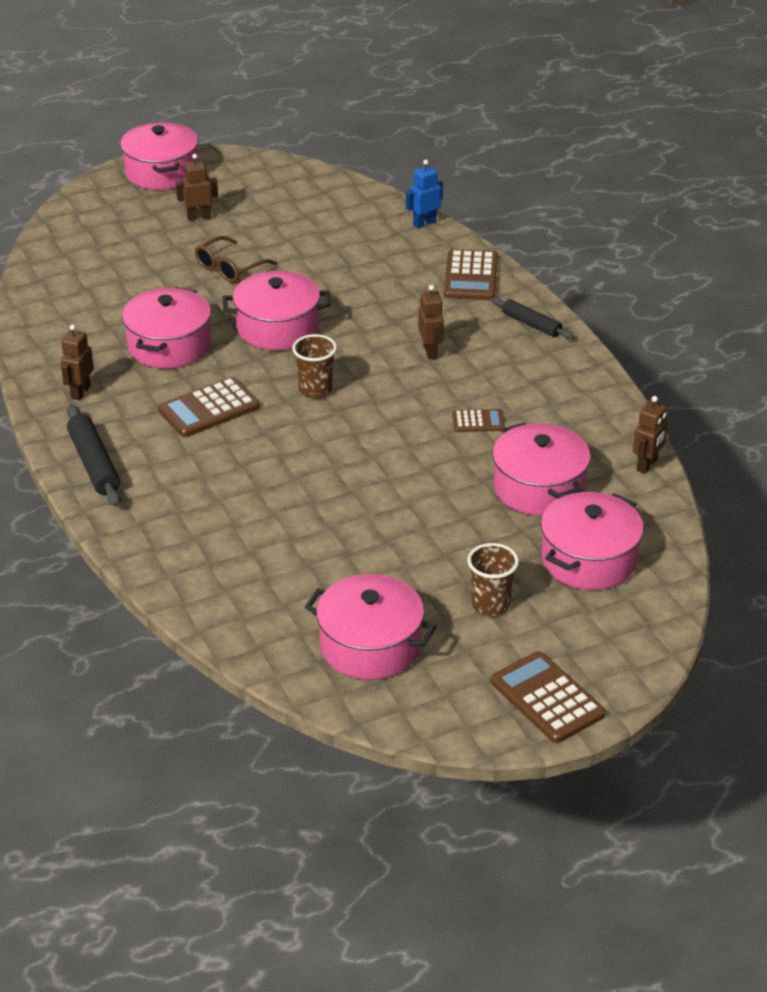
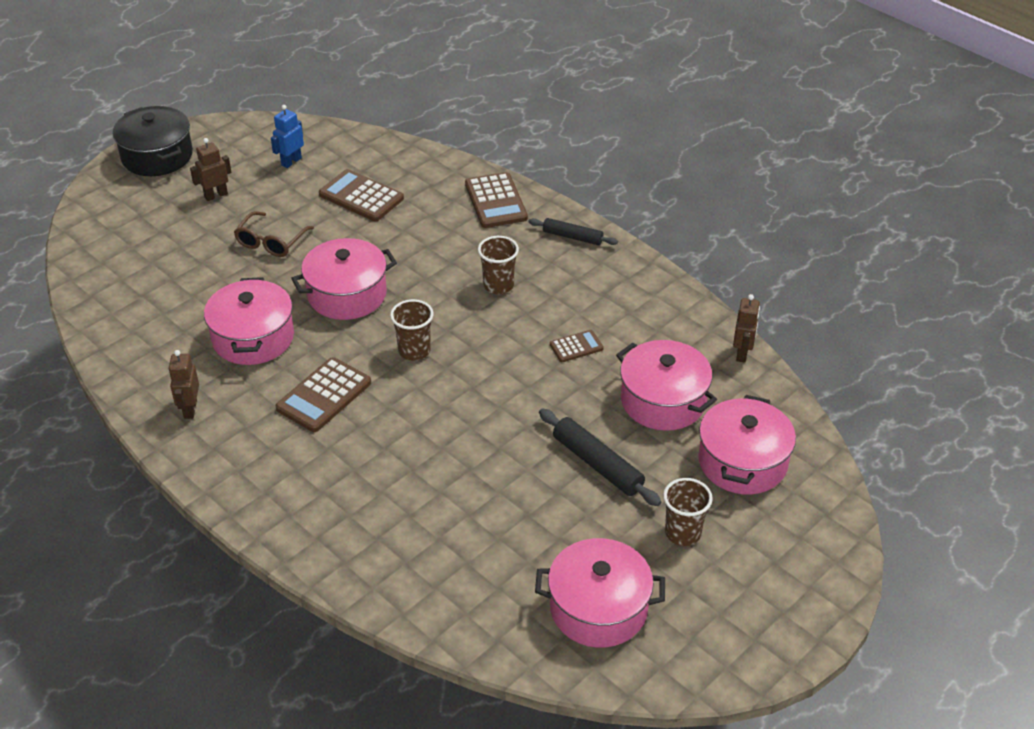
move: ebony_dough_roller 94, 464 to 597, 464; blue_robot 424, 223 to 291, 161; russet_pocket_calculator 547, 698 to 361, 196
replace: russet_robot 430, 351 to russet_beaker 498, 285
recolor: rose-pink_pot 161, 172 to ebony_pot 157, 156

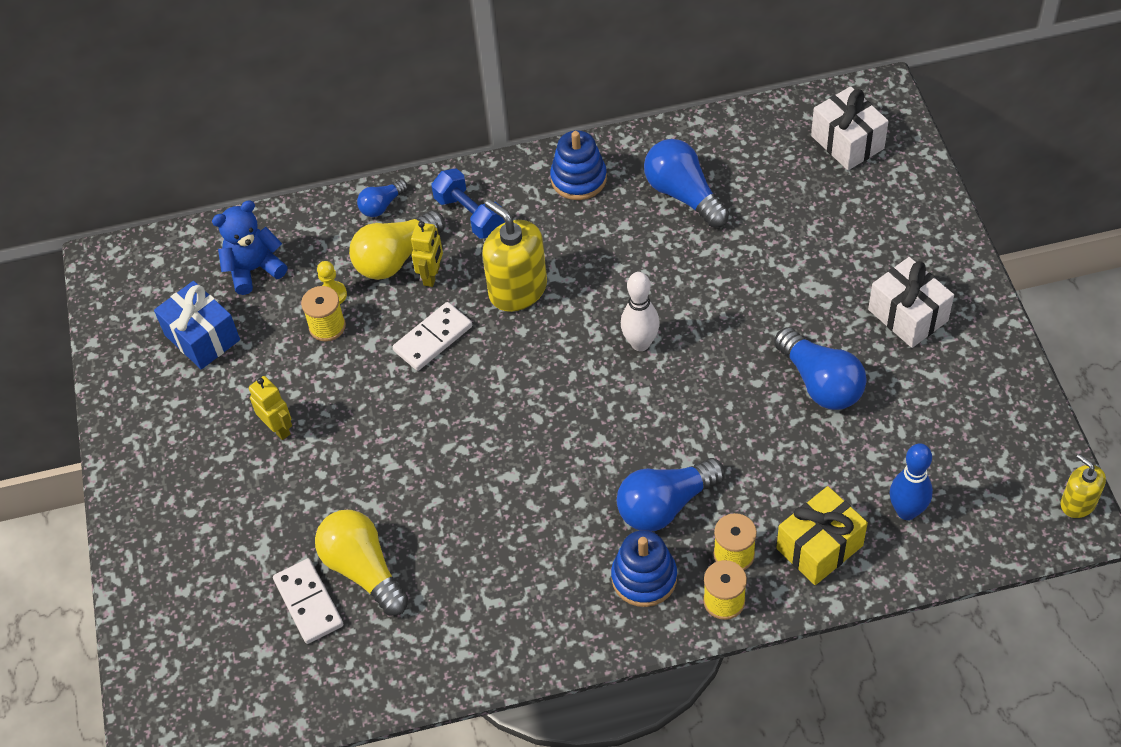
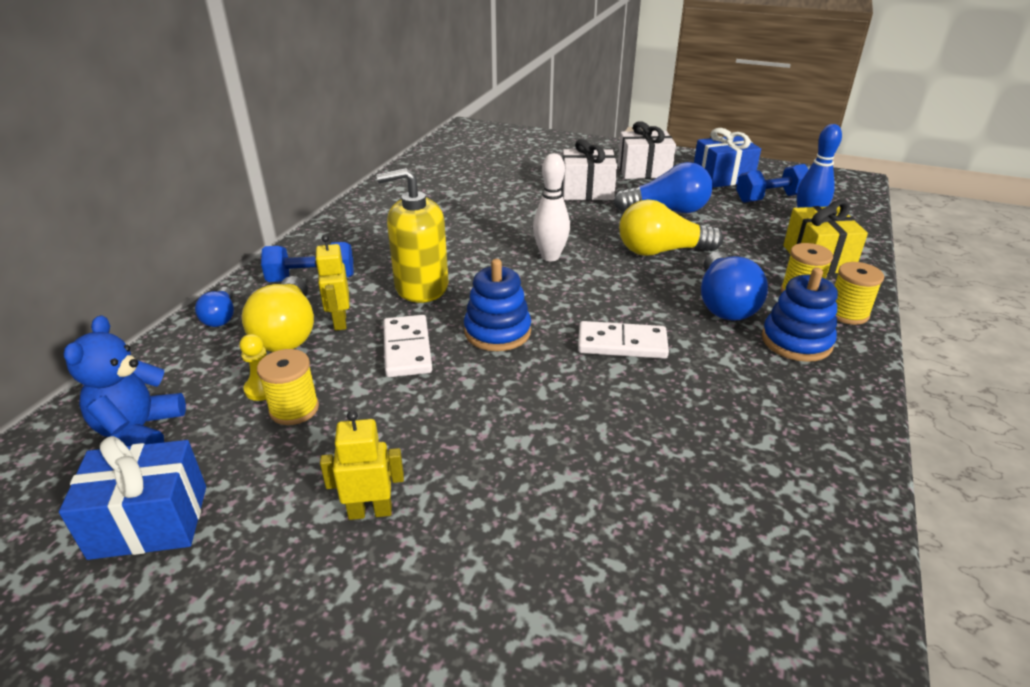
delete: blue_light_bulb 683, 194; yellow_soap_pump 1078, 503
insert: blue_present 722, 177; blue_hand_weight 770, 198
move: pure_white_domino 308, 603 to 622, 344; yellow_light_bulb 363, 569 to 661, 251; blue_ring_stacker 578, 179 to 497, 332; pure_white_present 847, 142 to 587, 191
rotate: yellow_robot 432, 276 = 339, 322 150 degrees counterclockwise

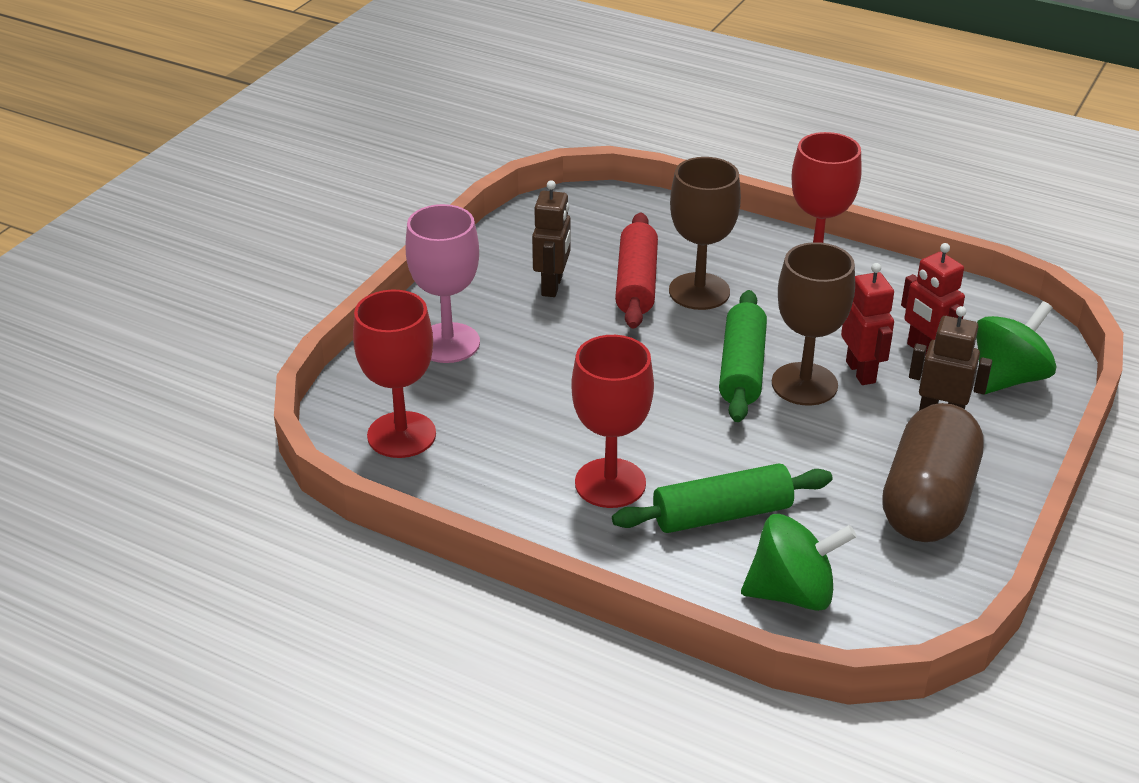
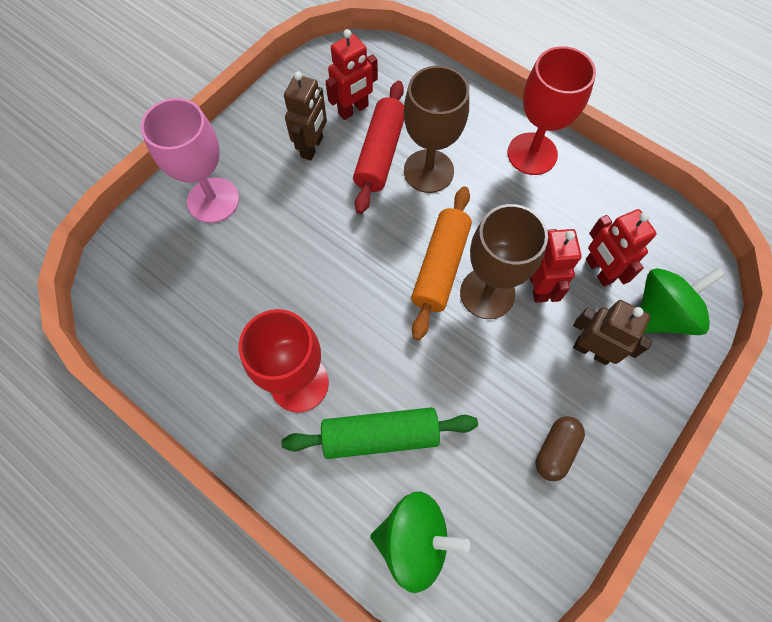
delete: crimson_wine_glass 401, 435
insert: crimson_robot 353, 110
recolor: green_dough_roller 742, 369 to orange_dough_roller 440, 267
resize: russet_pill_shape 927, 501 = 555, 450 x0.46

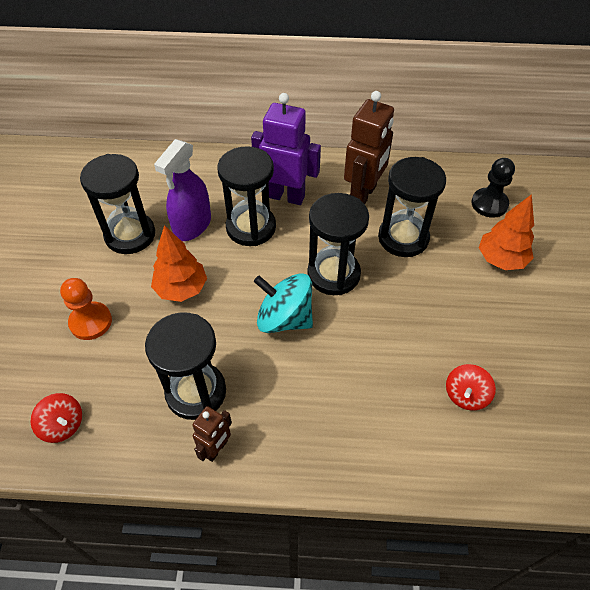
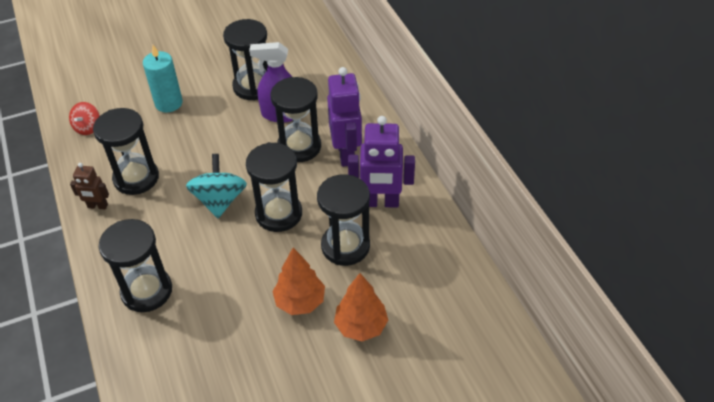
delete: crimson_toy_top 465, 395; ebony_chess_pawn 489, 204
insert: ebony_sandglass 147, 291
move: orange_toy_tree 181, 289 to 300, 301
replace: orange_chess_pawn 90, 322 to aqua_wax_candle 169, 103
recolor: russet_robot 363, 195 to purple_robot 381, 202

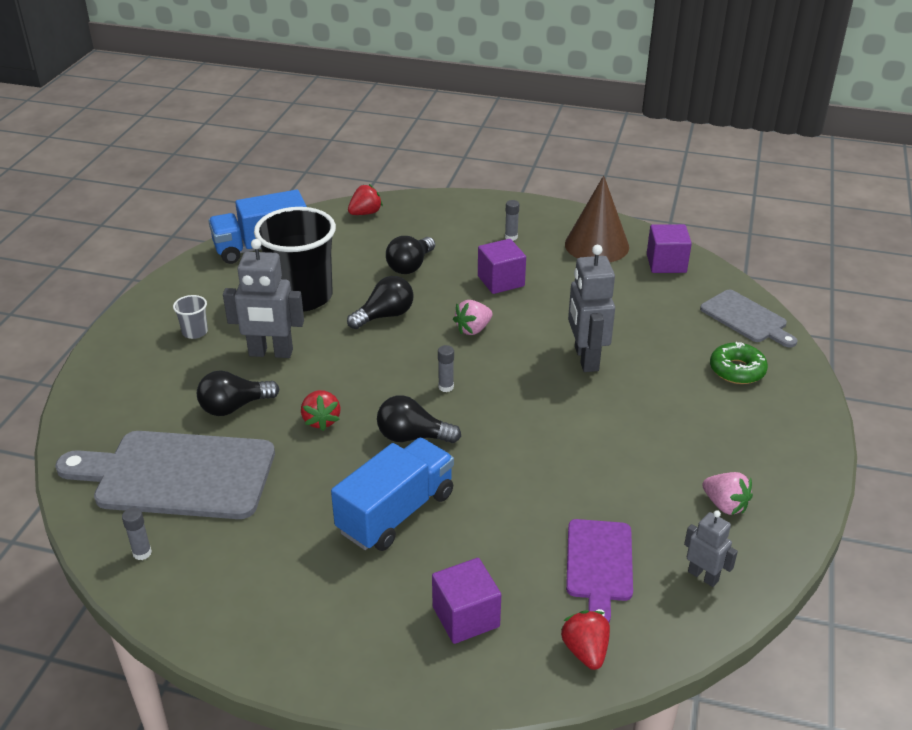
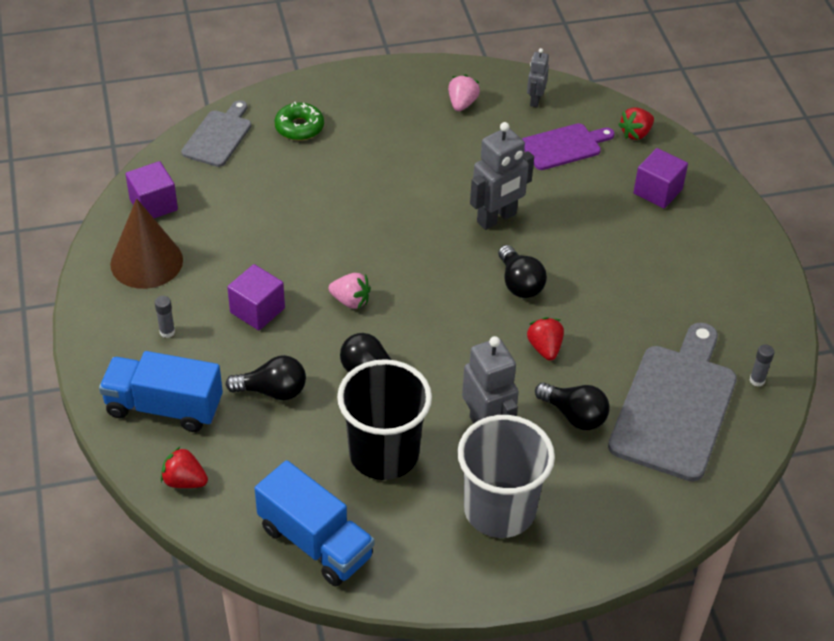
delete: ash-grey_glue 446, 387
move: blue_toy_truck 396, 512 to 164, 407; ash-grey_robot 585, 359 to 497, 218
rotate: ash-grey_bread_board 177, 475 = 675, 406 135 degrees counterclockwise; crimson_strawberry 321, 420 = 545, 348 60 degrees counterclockwise
resize: ash-grey_beaker 195, 332 = 499, 510 x2.47

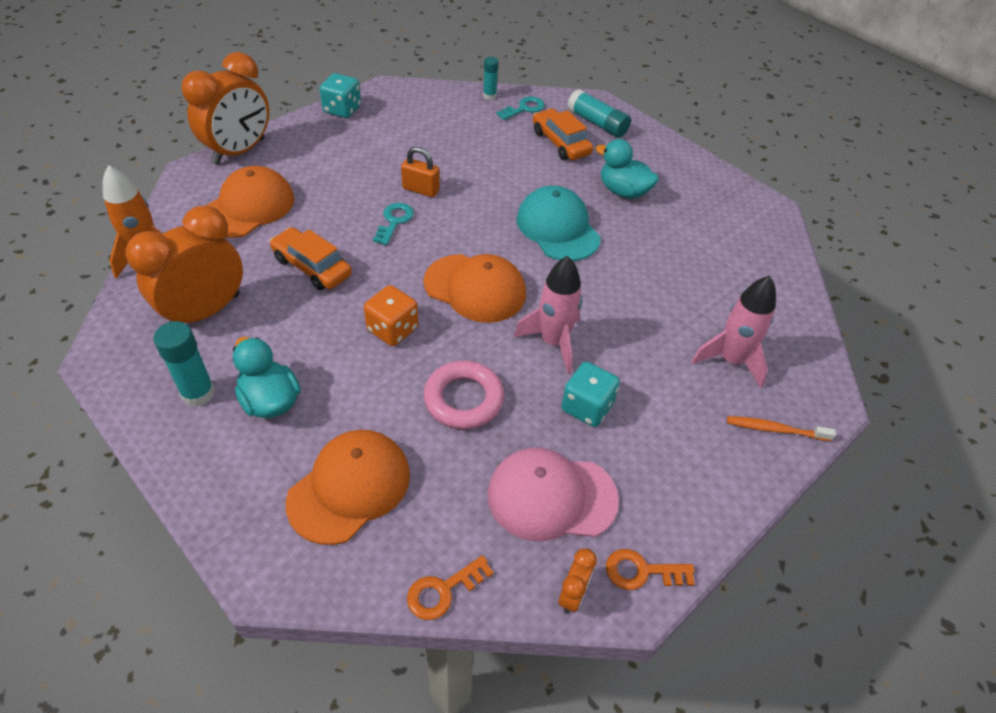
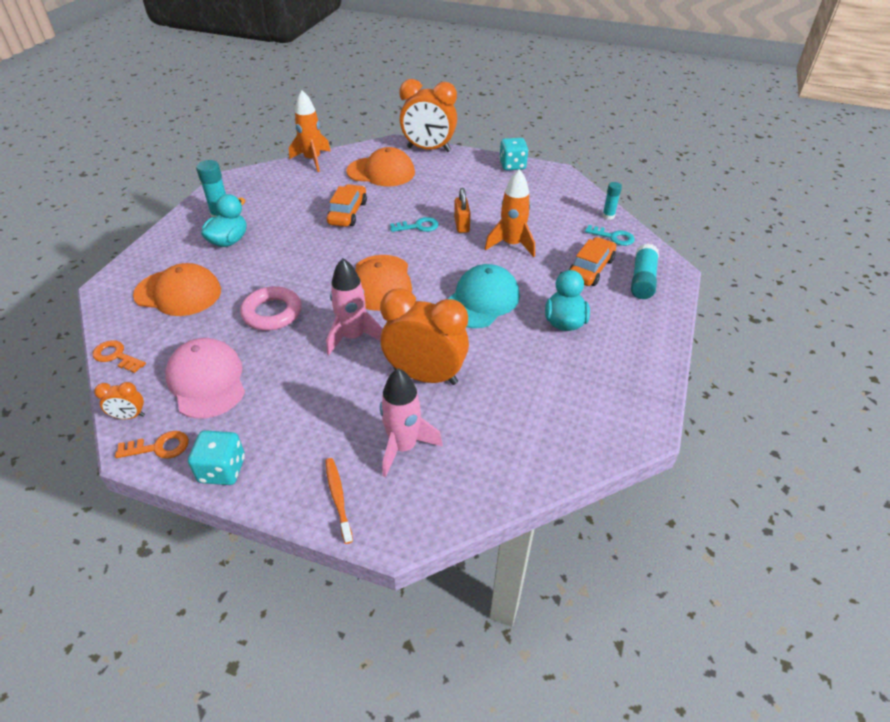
delete: orange_game_die 392, 329
insert: orange_rocket 511, 245
move: orange_bedside_clock 205, 312 to 425, 376; aqua_game_die 587, 407 to 222, 470
rotate: orange_key 642, 571 = 159, 447 105 degrees clockwise

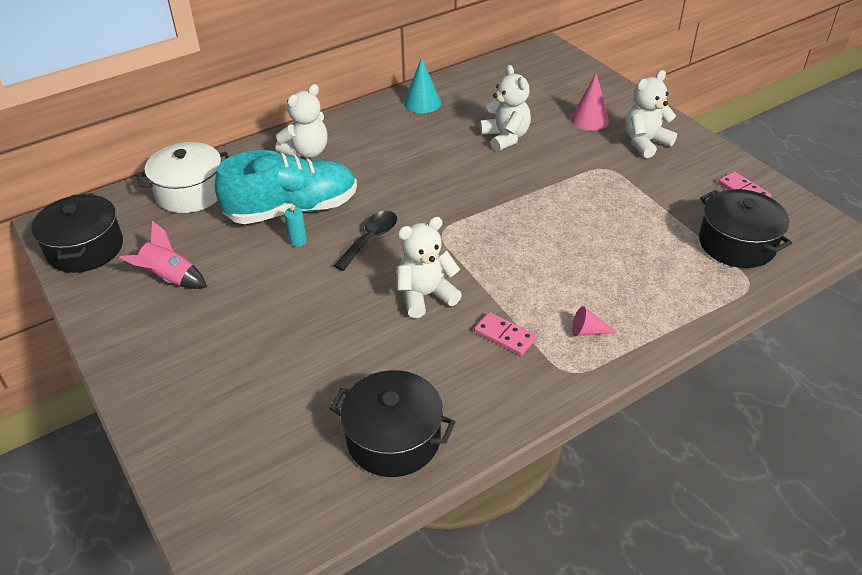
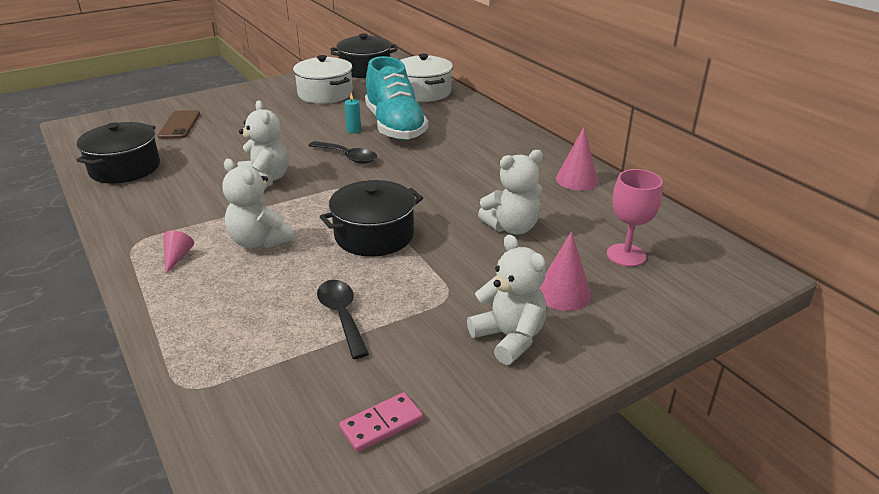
delete: rose-pink_domino 504, 336
insert: russet_mobile_phone 179, 125; ebony_spoon 342, 315; rose-pink_wine_glass 626, 255
move: pure_white_stuffed_bear 306, 152 to 259, 241; ebony_pot 737, 244 to 374, 235
replace: rose-pink_rocket 170, 278 to pure_white_pot 325, 94
recolor: aqua_cone_shape 422, 103 to rose-pink_cone_shape 577, 180

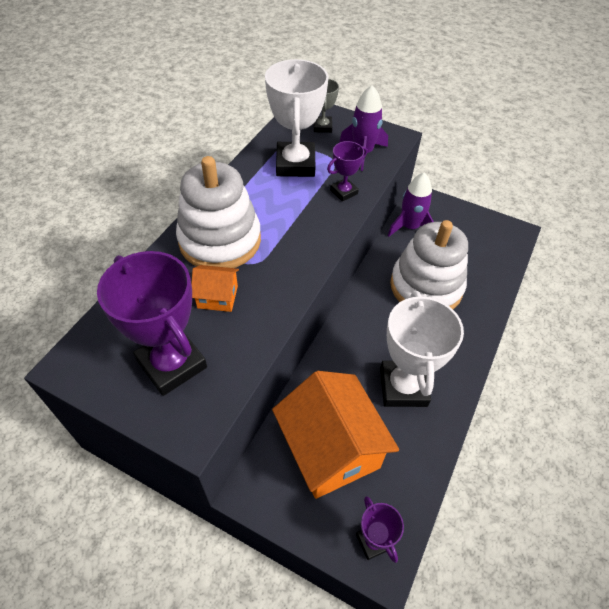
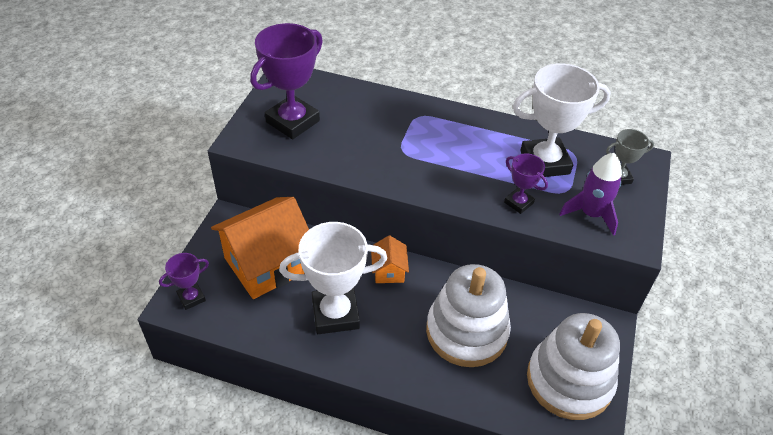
delete: purple_rocket 410, 227
move: pure_white_ring_stacker 220, 240 to 569, 381; orange_toy_house 217, 297 to 389, 271

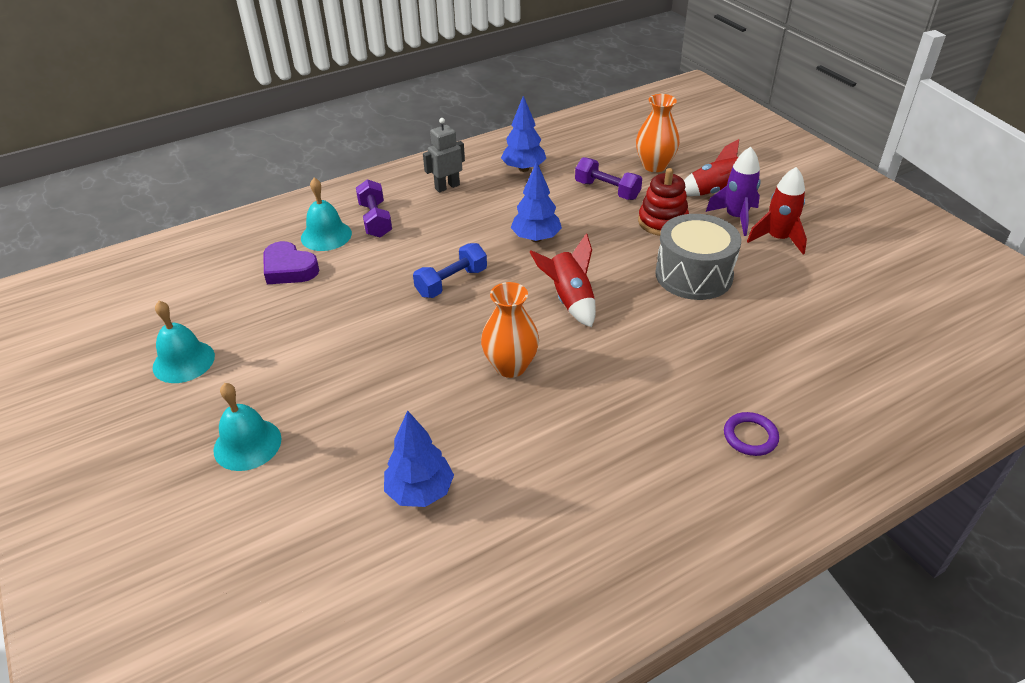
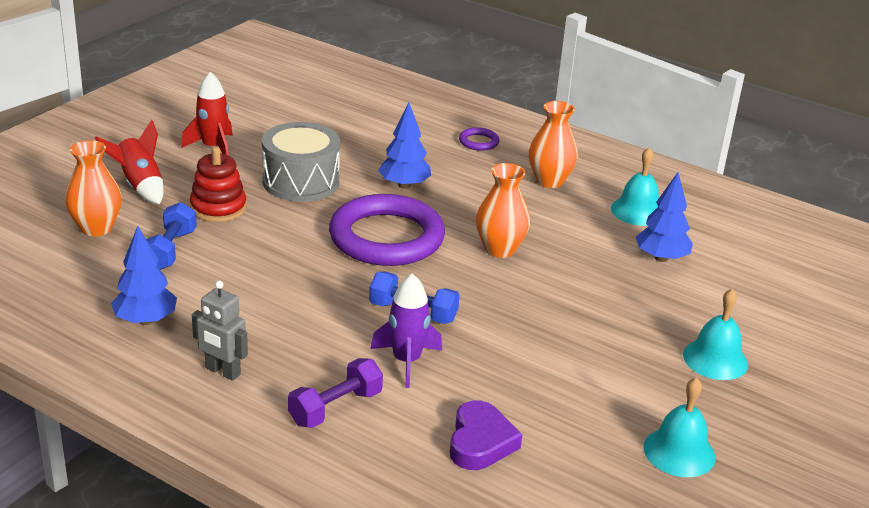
insert: orange_flower_vase 549, 181
move: aqua_bell 326, 235 to 637, 211; blue_toy_tree 536, 238 to 404, 185; purple_rocket 735, 217 to 406, 361
replace: crimson_rocket 570, 300 to purple_torus 386, 237
recolor: purple_hand_weight 607, 190 to blue_hand_weight 170, 250

